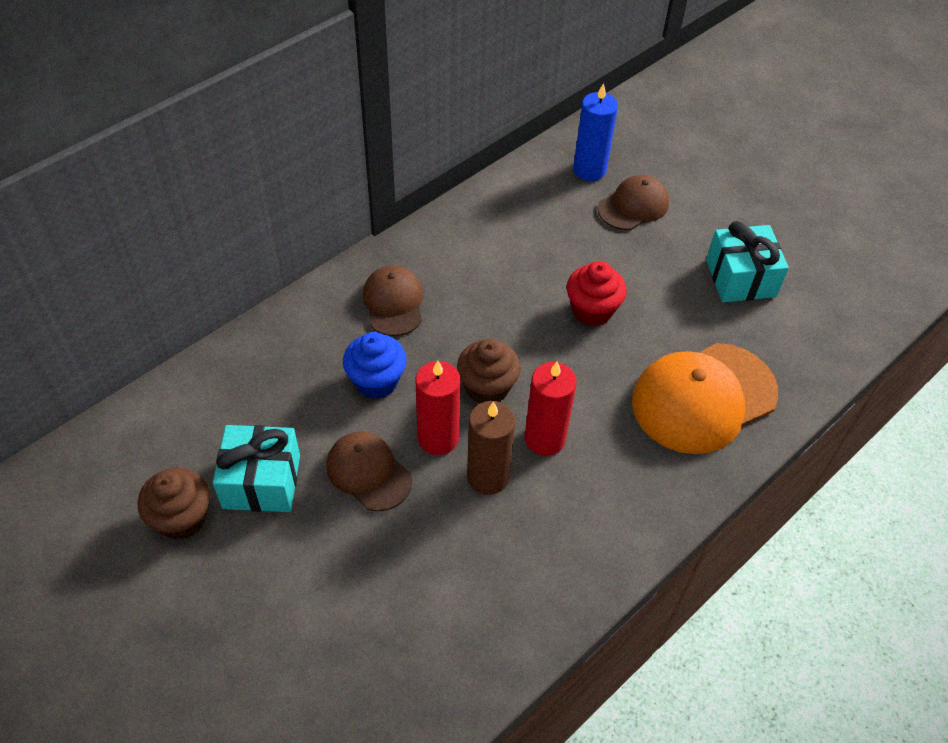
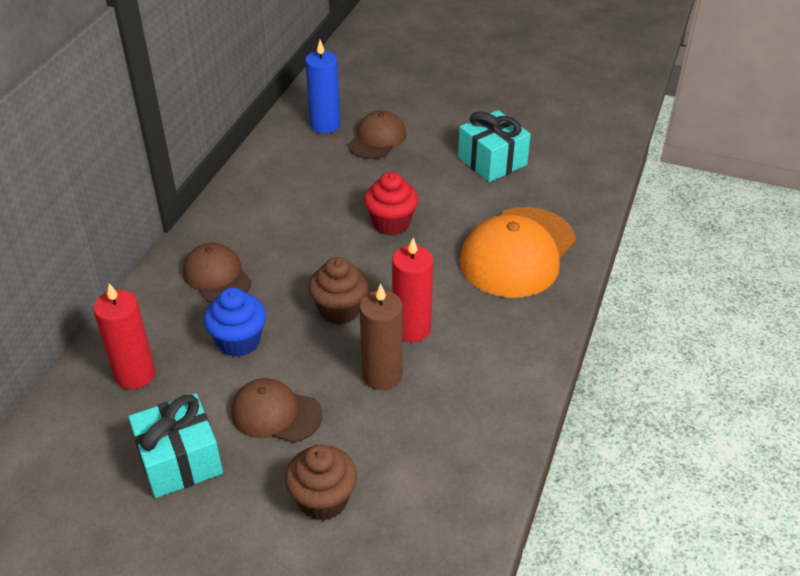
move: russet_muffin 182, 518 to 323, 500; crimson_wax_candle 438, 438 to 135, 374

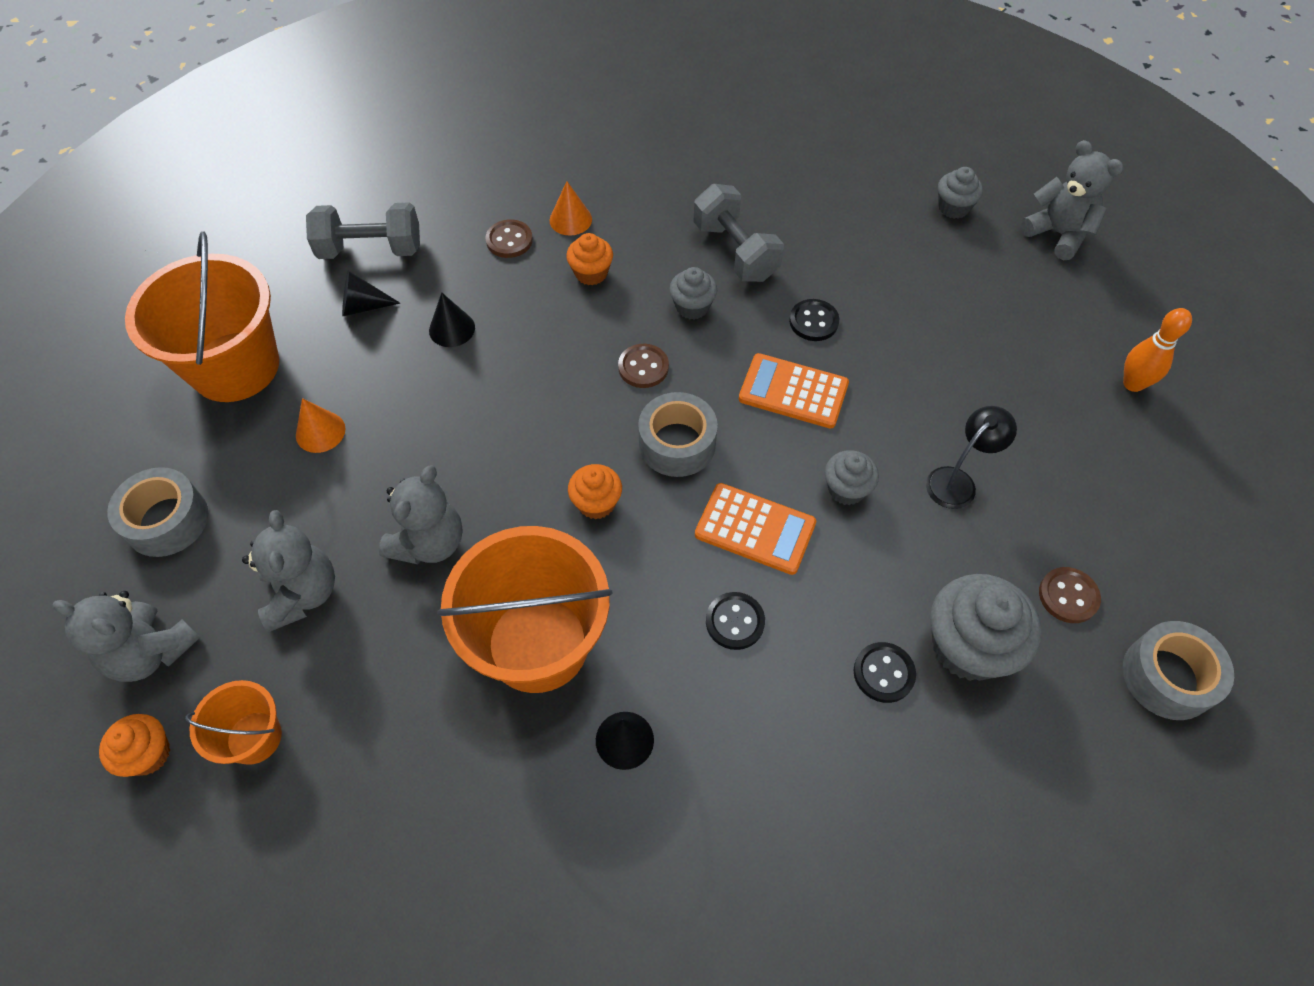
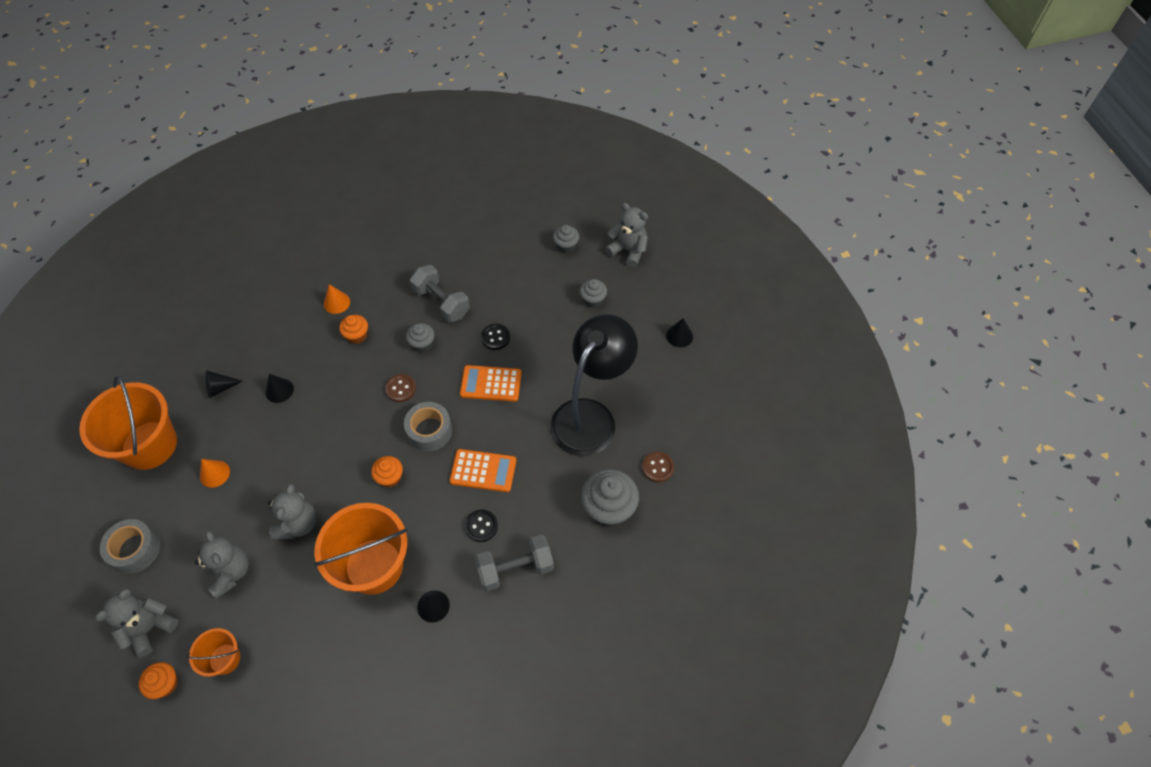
delete: russet_shirt_button 509, 240; ebony_shirt_button 883, 673; ash-grey_tape 1167, 677
move: ash-grey_hand_weight 371, 249 to 515, 568; ash-grey_muffin 846, 489 to 593, 300
replace: orange_tenpin 1133, 384 to ebony_cone_shape 679, 336
rotate: ash-grey_stuffed_bear 151, 652 = 149, 628 120 degrees clockwise
resize: ebony_desk_lamp 957, 481 = 590, 416 x2.32

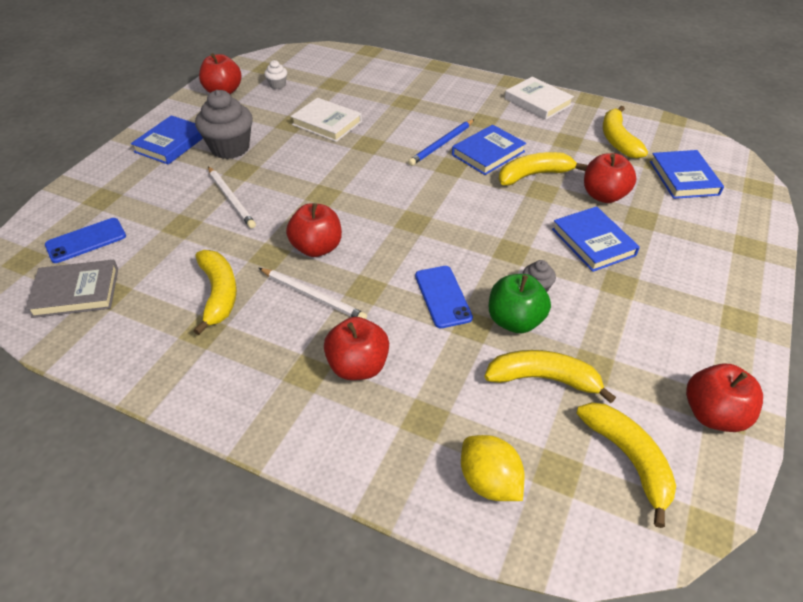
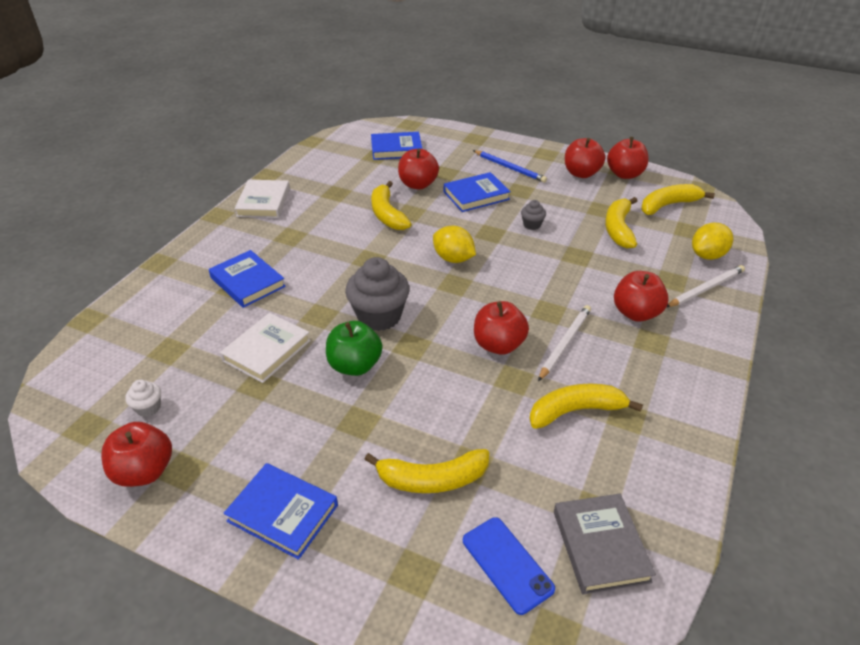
delete: blue_mobile_phone 443, 296
insert: yellow_citrus_fruit 453, 259; crimson_apple 581, 173
move: ash-grey_muffin 230, 148 to 379, 316; pure_white_pencil 231, 199 to 705, 288; blue_pencil 442, 144 to 510, 168; blue_hardcover 488, 153 to 247, 282; green_apple 515, 321 to 355, 365; yellow_banana_fruit 618, 140 to 432, 479
rotate: pure_white_hardcover 538, 102 = 263, 202 45 degrees counterclockwise

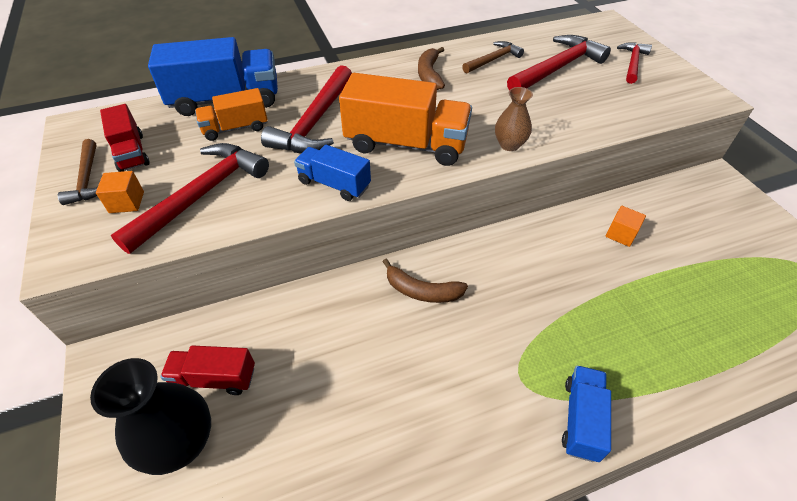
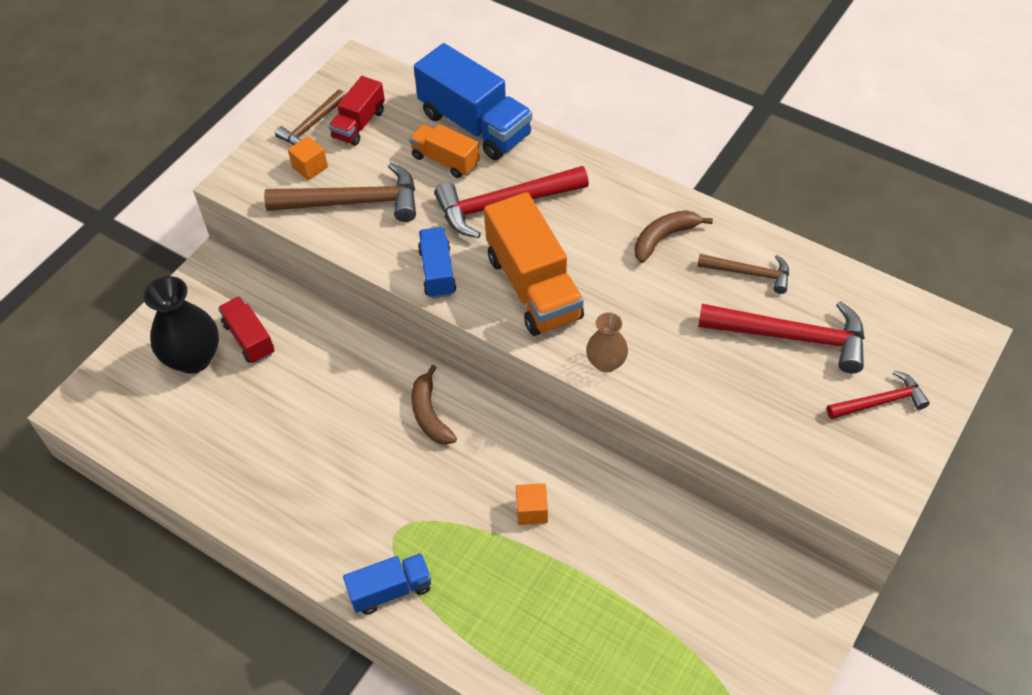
move: orange_cube 621, 234 to 532, 511
recolor: crimson_hammer 202, 195 to russet_hammer 354, 202

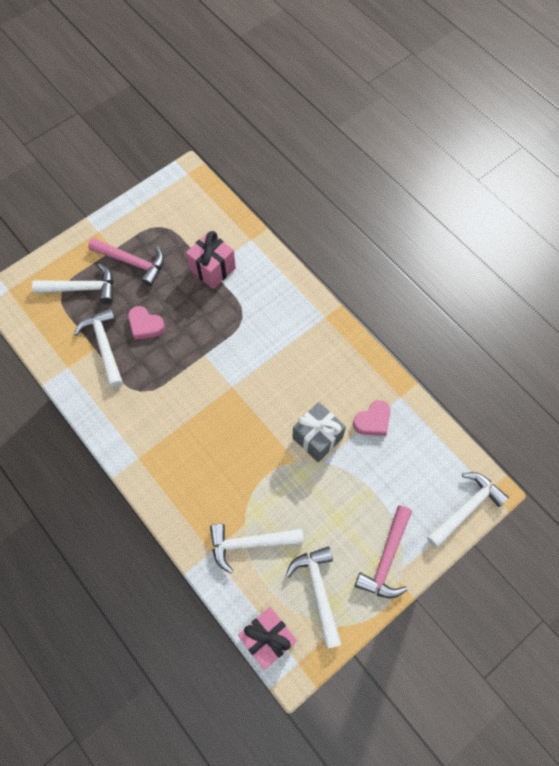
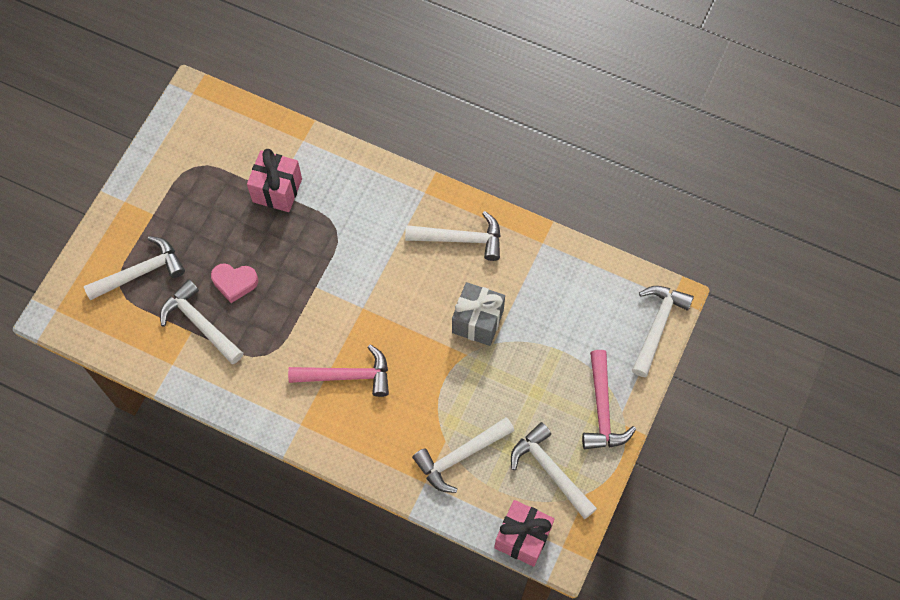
delete: rose-pink_heart 372, 421
insert: pure_white_hammer 461, 239
move: rose-pink_hammer 132, 262 to 347, 376

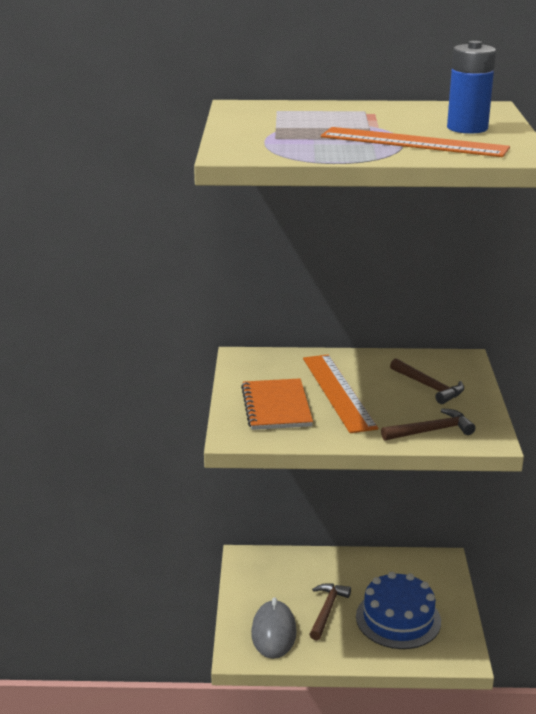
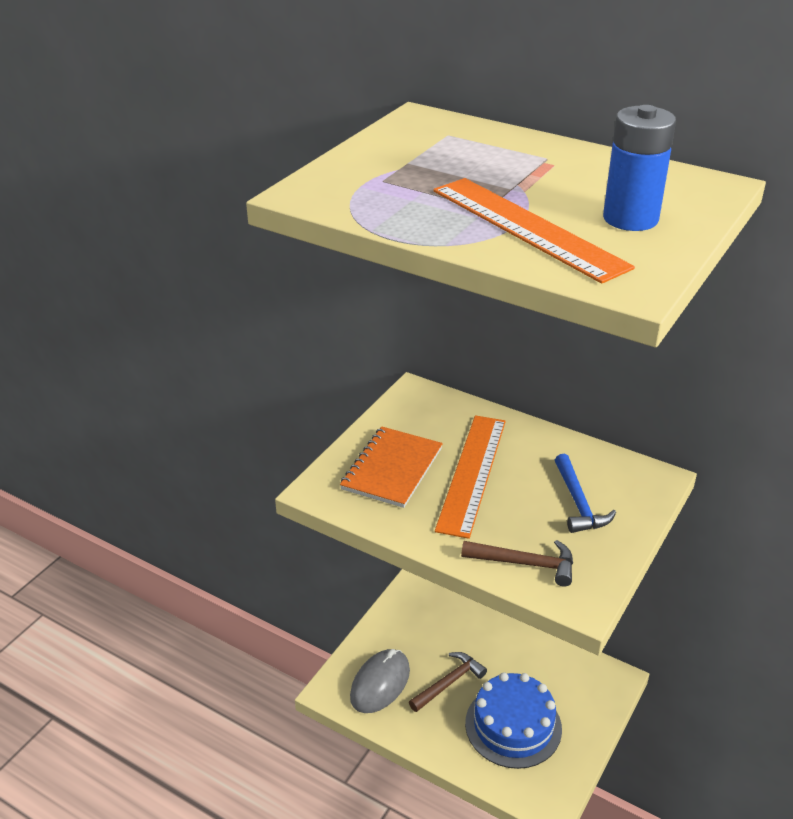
recolor: russet_hammer 429, 387 to blue_hammer 578, 503

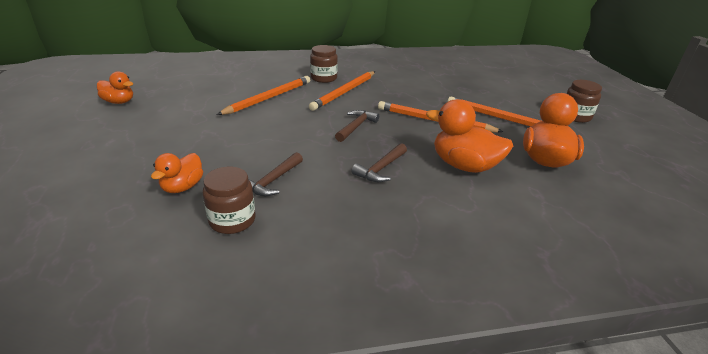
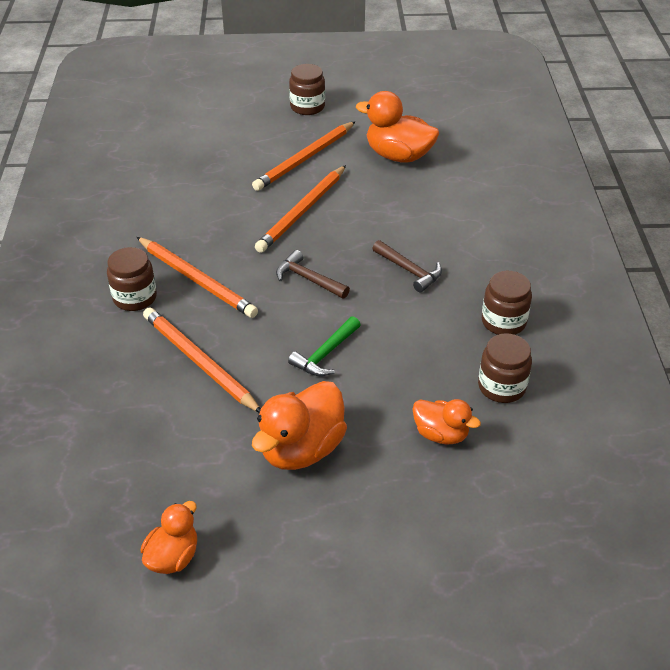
delete: russet_hammer 272, 181
insert: green_hammer 325, 354; russet_jar 503, 322
move: orange_duck 464, 166 to 301, 449

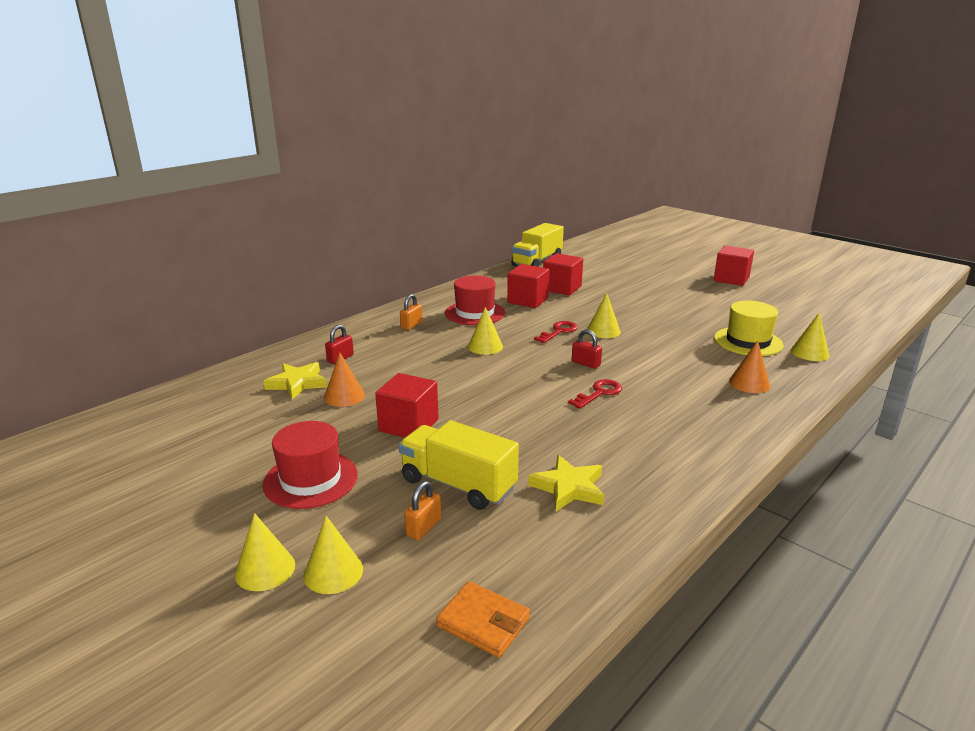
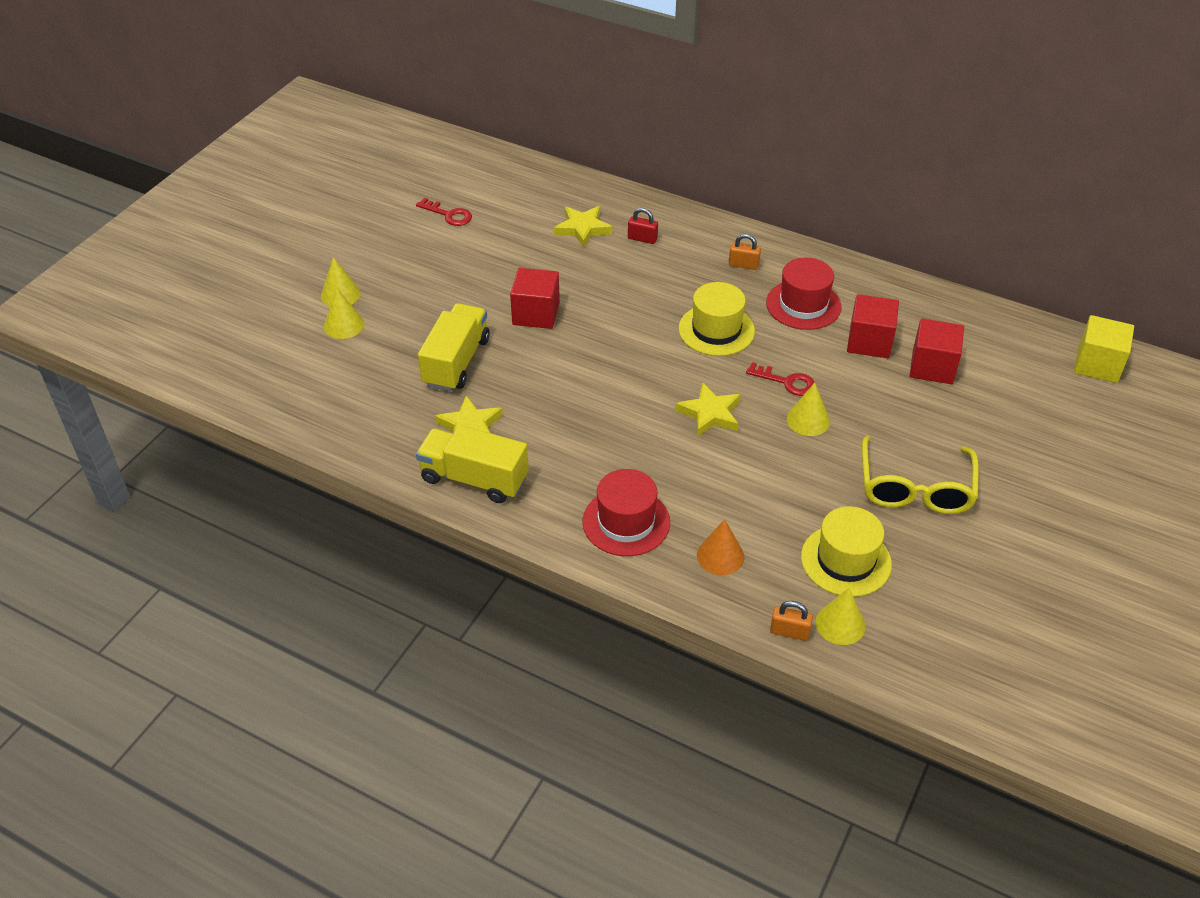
delete: orange_cone_shape 344, 396; orange_billfold 483, 622; crimson_cube 731, 279
insert: yellow_eyeglasses 915, 488; yellow_cube 1097, 364
move: crimson_top_hat 311, 479 to 626, 522; orange_small_lock 424, 527 to 789, 632; yellow_toy_truck 537, 262 to 474, 479; crimson_key 599, 393 to 448, 215
replace: yellow_cone_shape 485, 346 to yellow_top_hat 716, 330; crimson_small_lock 586, 363 to yellow_five-pointed_star 710, 413

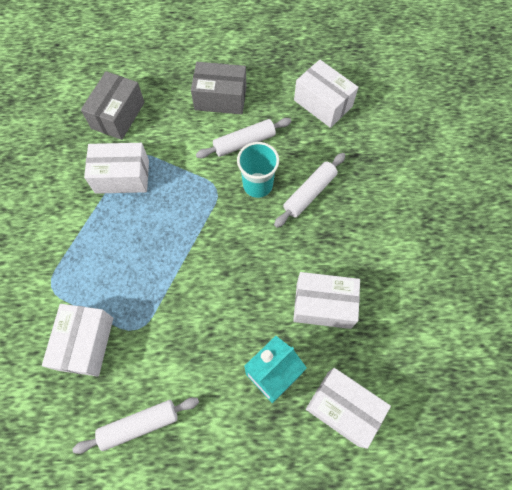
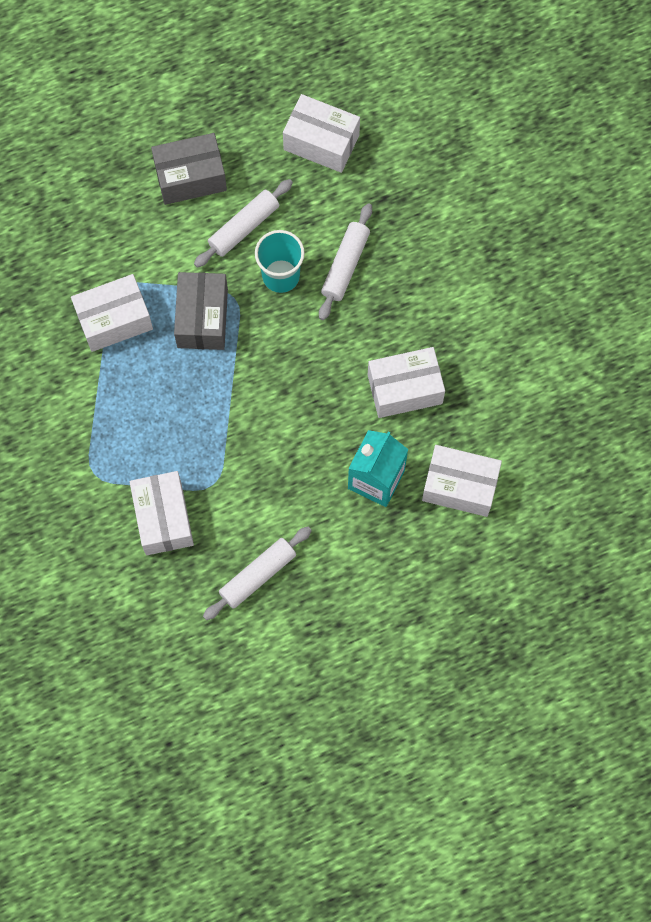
move: ash-grey_parcel 118, 115 to 202, 318

